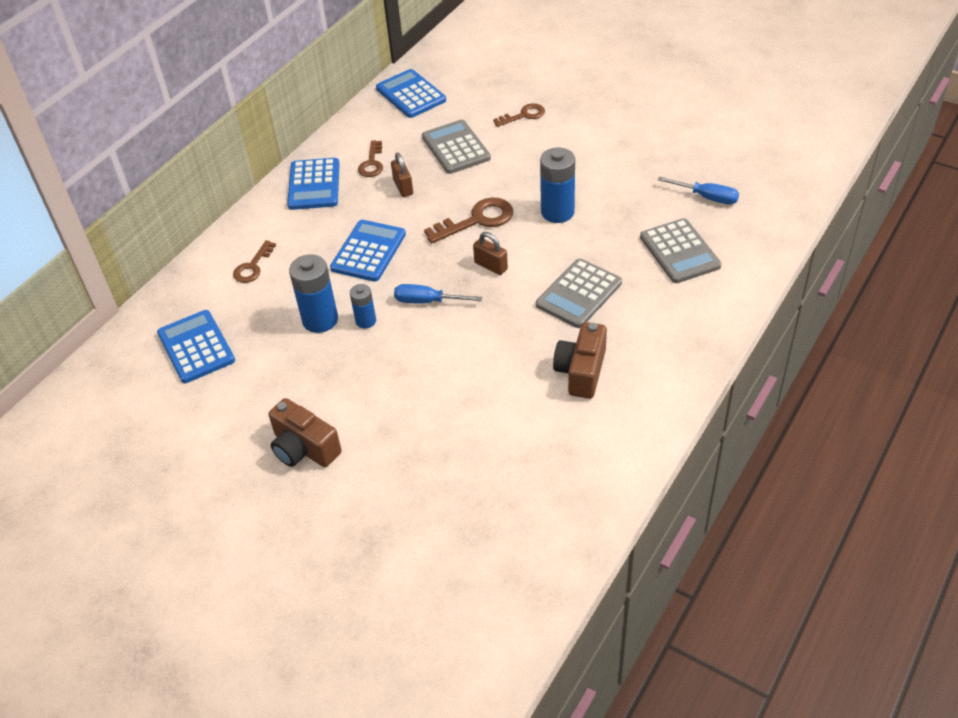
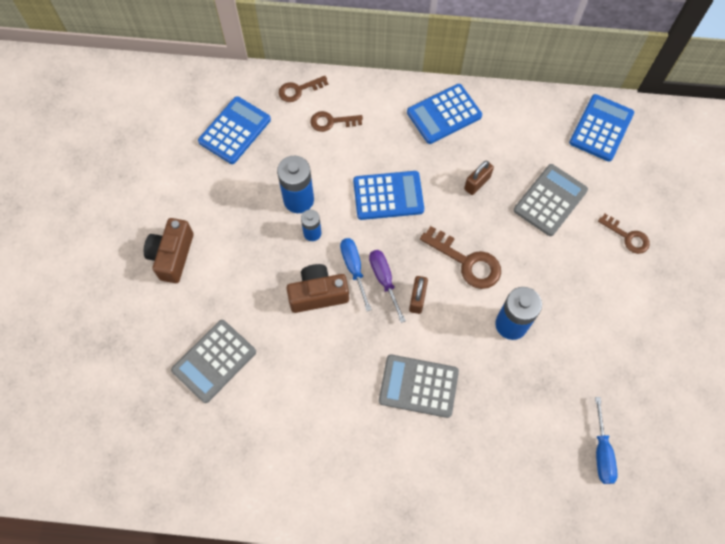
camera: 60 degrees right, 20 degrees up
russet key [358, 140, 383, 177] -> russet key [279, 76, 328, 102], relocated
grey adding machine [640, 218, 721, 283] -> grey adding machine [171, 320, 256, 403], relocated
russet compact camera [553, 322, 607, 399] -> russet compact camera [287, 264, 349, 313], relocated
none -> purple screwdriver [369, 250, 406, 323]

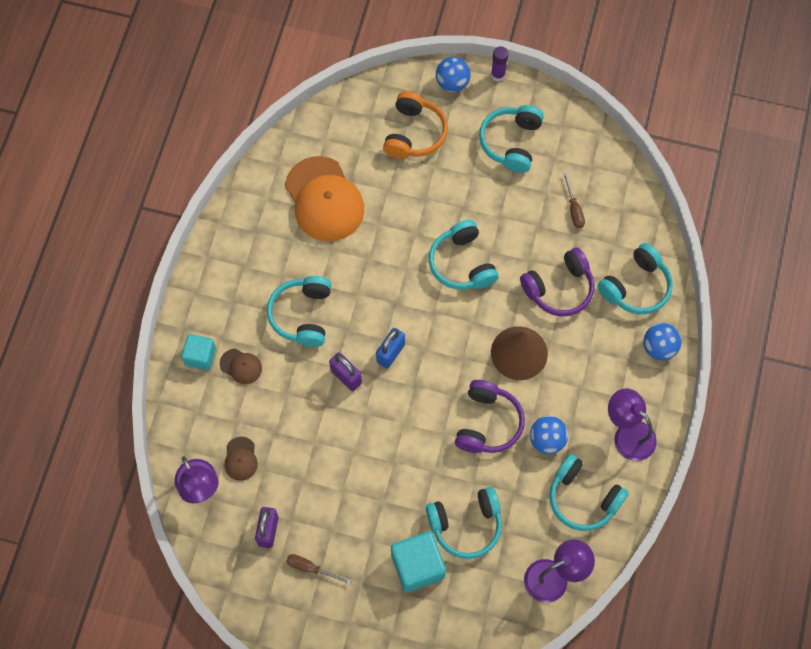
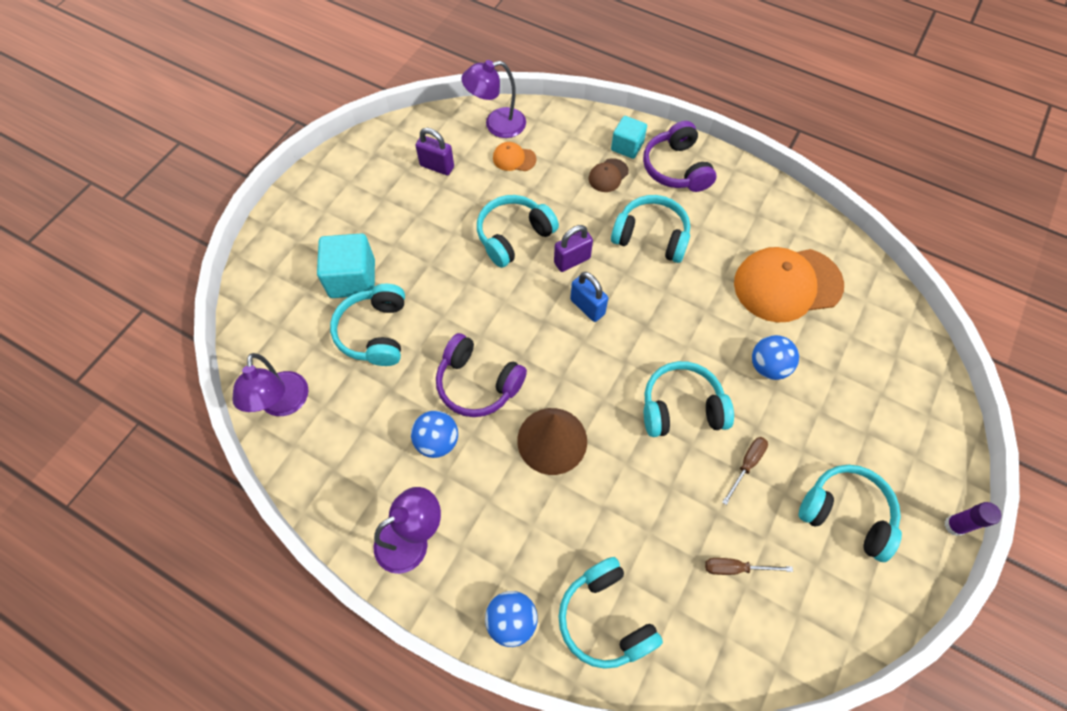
camera: 105 degrees right, 5 degrees down
royal blue ball [436, 57, 471, 92] -> royal blue ball [752, 335, 799, 380], relocated
bright orange headset [383, 91, 448, 159] -> none
purple headset [520, 248, 595, 317] -> purple headset [643, 121, 717, 192], relocated
russet cap [225, 437, 258, 481] -> bright orange cap [493, 142, 537, 171]
teal headset [549, 454, 629, 531] -> teal headset [477, 195, 559, 268], relocated
russet screwdriver [286, 554, 351, 585] -> russet screwdriver [722, 437, 768, 505], relocated

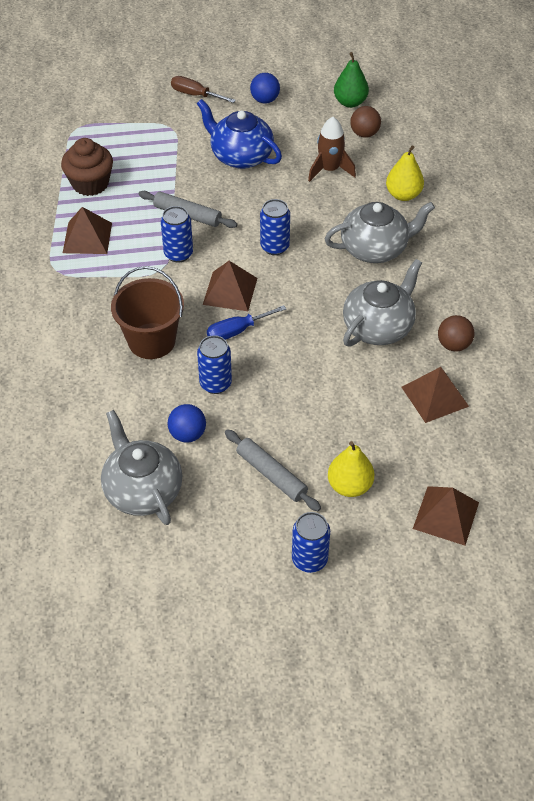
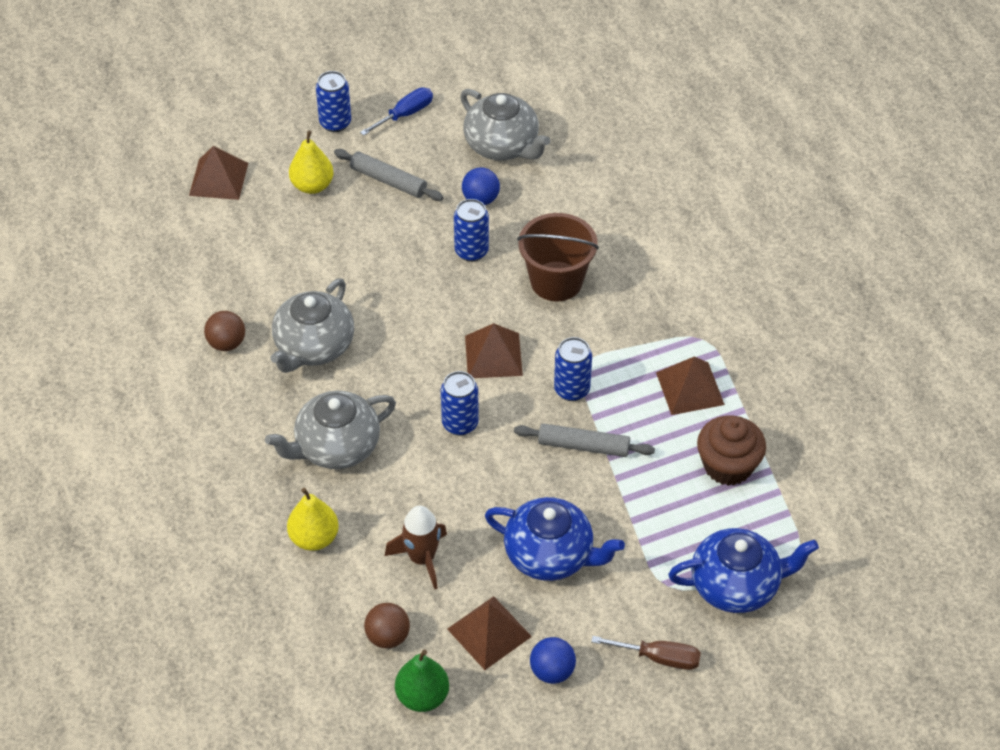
camera: 165 degrees right, 0 degrees up
royal blue screwdriver [207, 305, 286, 340] -> royal blue screwdriver [360, 88, 433, 136], relocated
russet pyramid [402, 367, 469, 423] -> russet pyramid [447, 596, 532, 670], relocated
none -> royal blue teapot [668, 528, 819, 613]

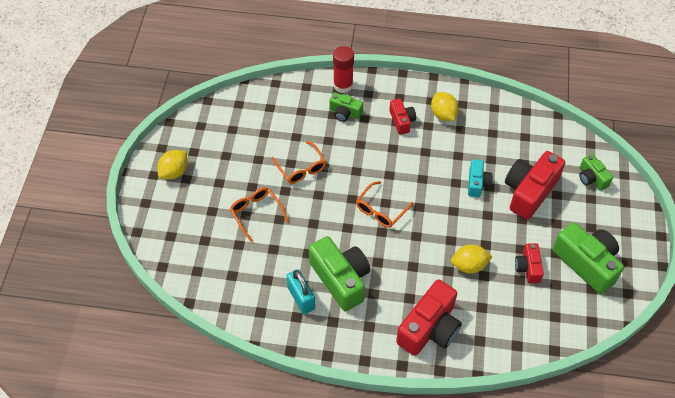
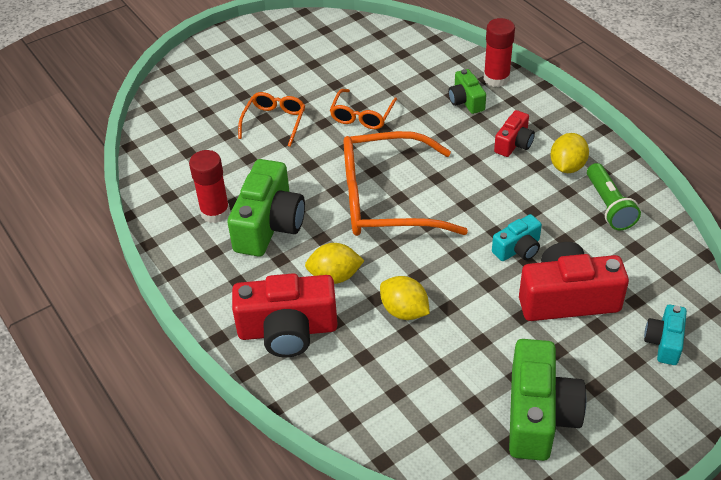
camera: 50 degrees right, 10 degrees down
golden citrus fruit [157, 150, 188, 179] -> golden citrus fruit [305, 243, 364, 284], relocated
green compact camera [579, 154, 613, 191] -> teal compact camera [644, 304, 687, 365]
bright orange spectacles [356, 181, 414, 228] -> bright orange spectacles [344, 131, 468, 236], x2.00
red compact camera [515, 243, 544, 283] -> none
teal small lock [287, 269, 315, 314] -> red glue [189, 150, 230, 223]
none -> green torch [587, 163, 641, 230]

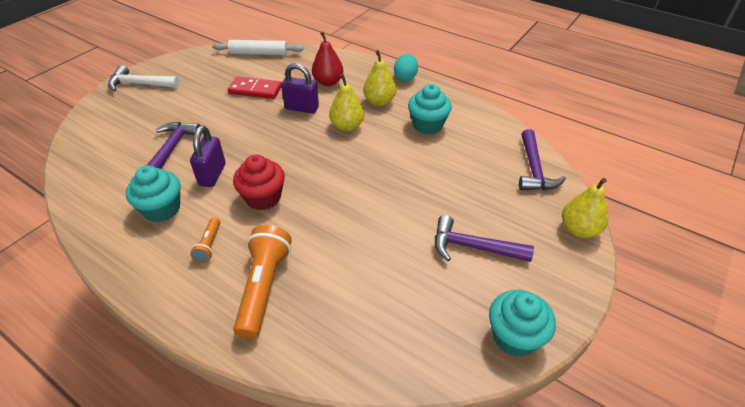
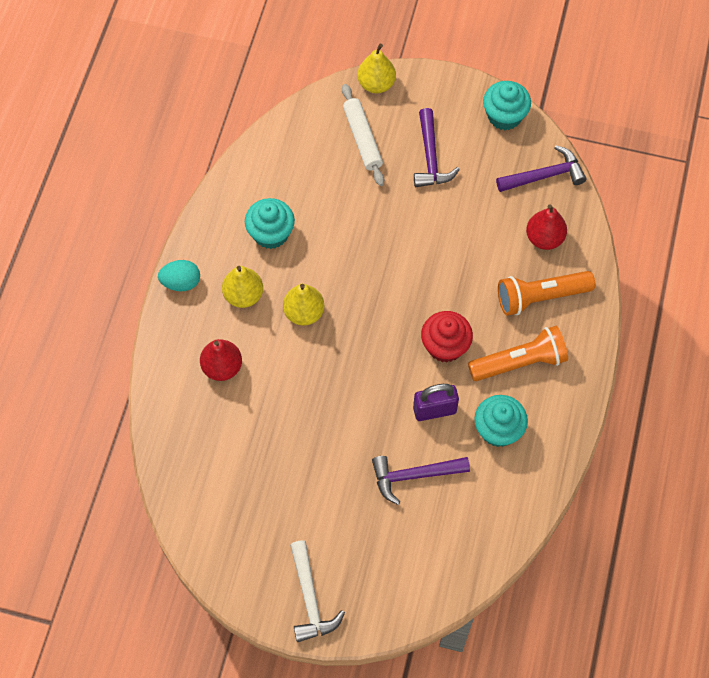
camera: 110 degrees left, 20 degrees up
white pastry roller [212, 40, 303, 55] -> white pastry roller [342, 84, 384, 186], relocated
purple small lock [281, 63, 319, 114] -> none
red domino piece [228, 77, 282, 99] -> none
purple carpenter's hammer [519, 129, 566, 190] -> purple carpenter's hammer [496, 145, 586, 192], relocated
bright orange torch [190, 218, 220, 263] -> bright orange torch [468, 326, 568, 381], x2.02
none -> red pear fruit [526, 204, 567, 250]

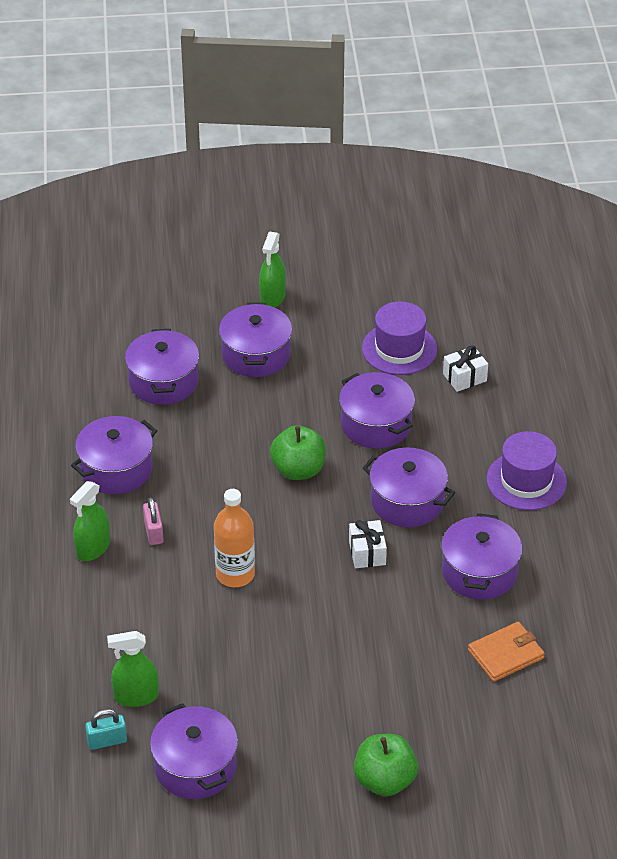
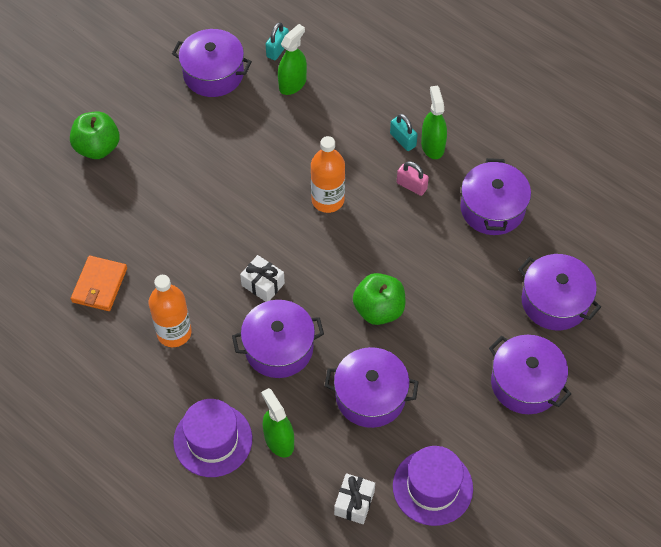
camera: 135 degrees right, 15 degrees up
green spray cleaner [259, 232, 286, 308] -> green spray cleaner [261, 388, 294, 457], relocated
purple pot [441, 513, 522, 600] -> bright orange flask [149, 275, 192, 347]
none -> teal small lock [390, 114, 418, 151]

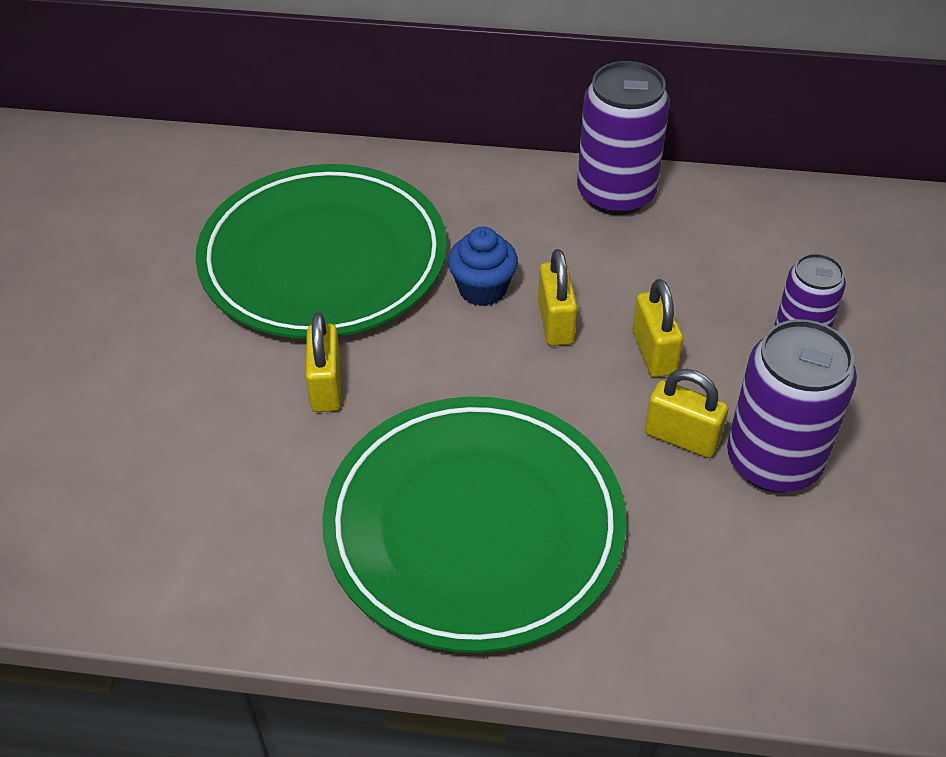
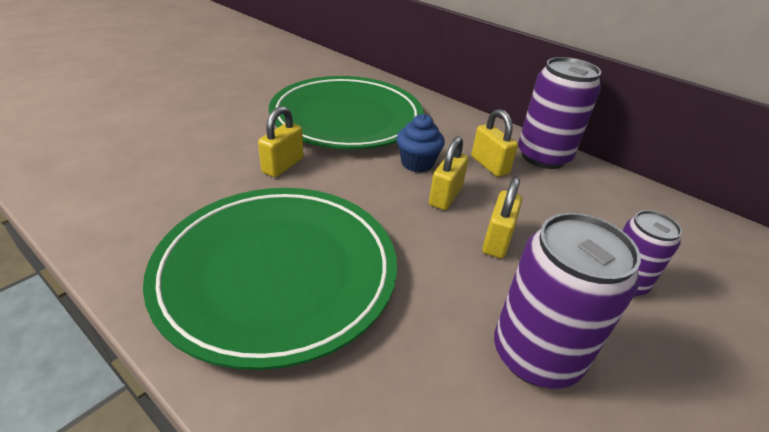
camera: 30 degrees right, 10 degrees down
golden small lock [645, 369, 728, 458] -> golden small lock [471, 109, 518, 177], relocated

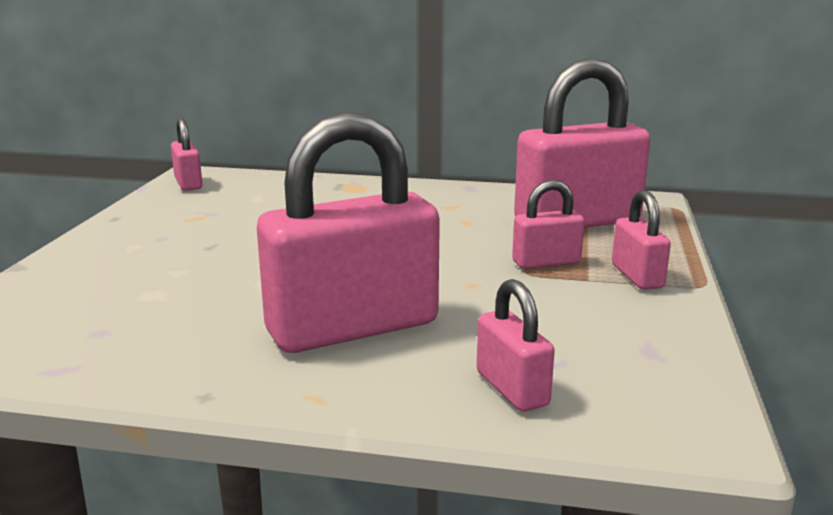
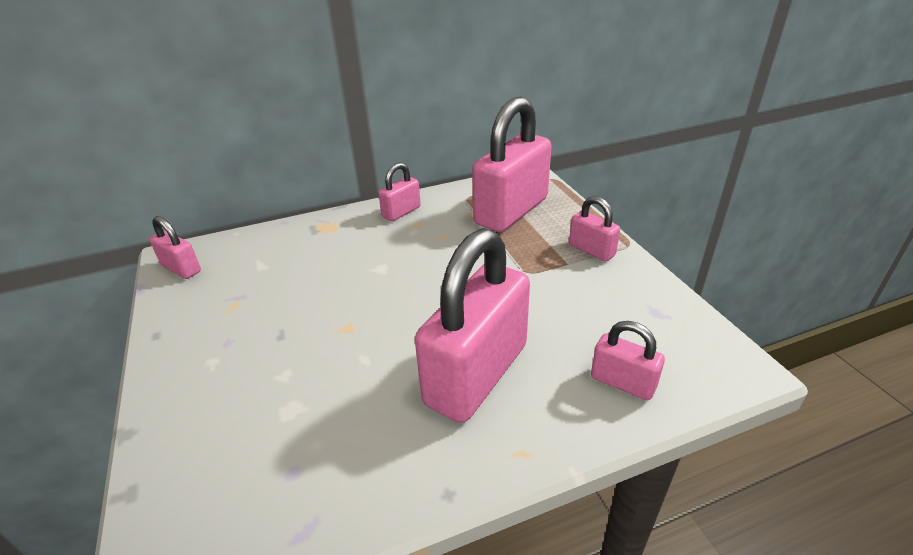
camera: 30 degrees left, 15 degrees up
pink small lock [512, 180, 585, 269] -> pink small lock [378, 162, 421, 221], relocated

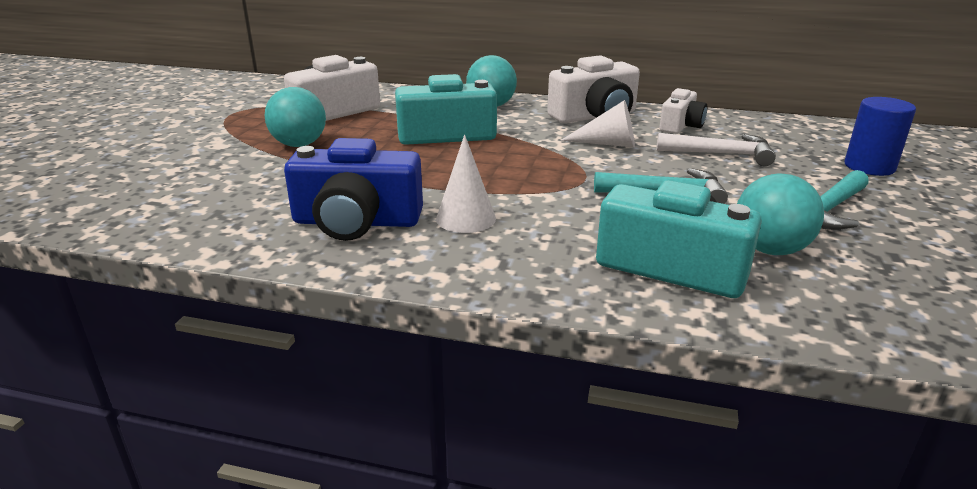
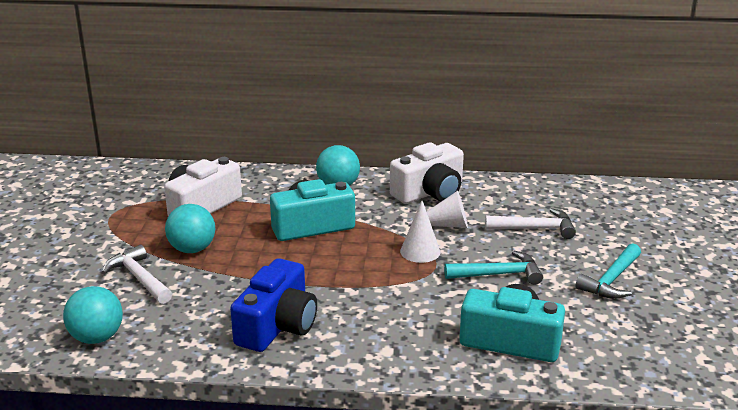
camera: 10 degrees left, 0 degrees up
white compact camera [659, 88, 707, 134] -> none
royal blue cylinder shape [845, 97, 916, 176] -> none
white cone shape [436, 135, 496, 233] -> white cone shape [400, 200, 440, 263], relocated
royal blue compact camera [284, 138, 423, 241] -> royal blue compact camera [230, 258, 317, 352], 60 degrees counterclockwise
teal ball [737, 174, 824, 255] -> teal ball [63, 286, 123, 344], relocated
none -> white carpenter's hammer [102, 245, 172, 304]

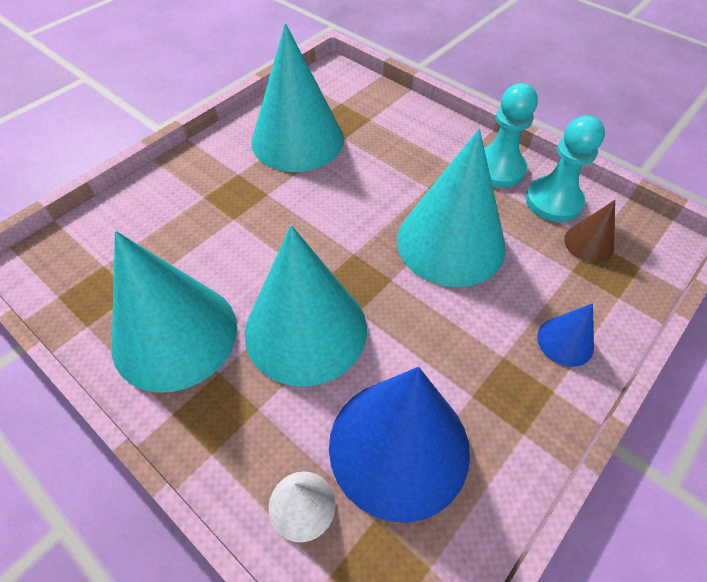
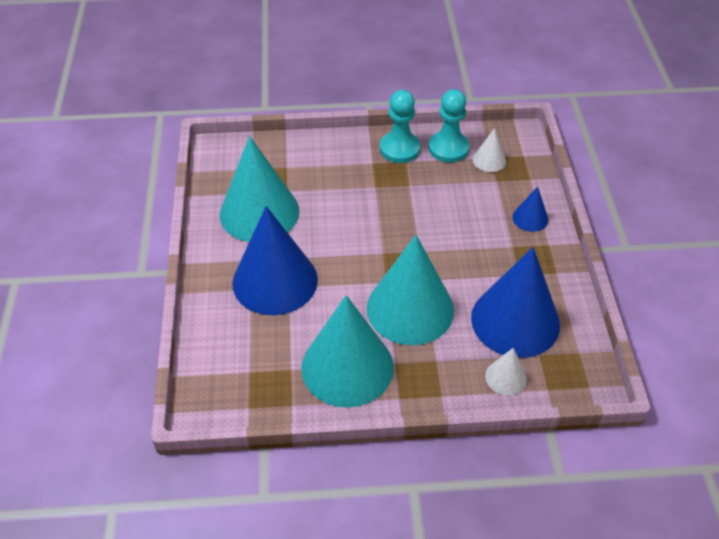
camera: 45 degrees left, 5 degrees down
teal cone shape [397, 129, 506, 287] -> none
russet cone shape [564, 200, 615, 263] -> white cone shape [473, 128, 506, 172]
none -> royal blue cone shape [232, 206, 318, 315]

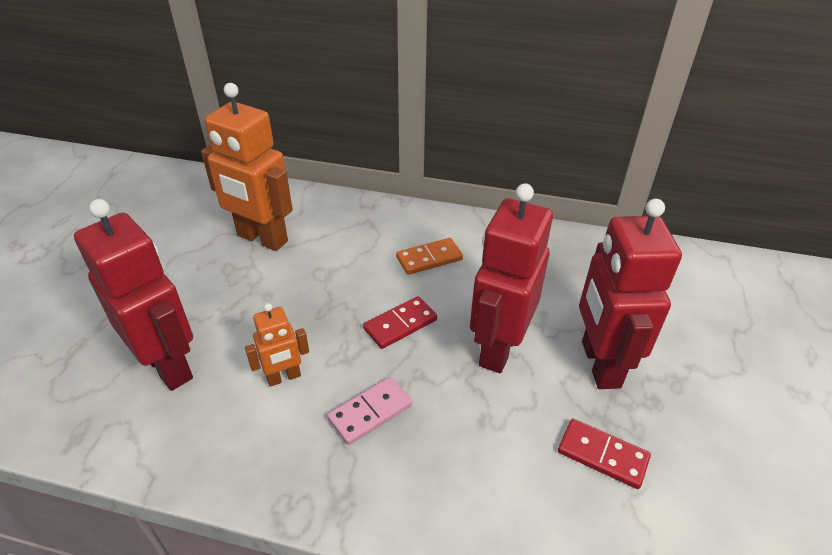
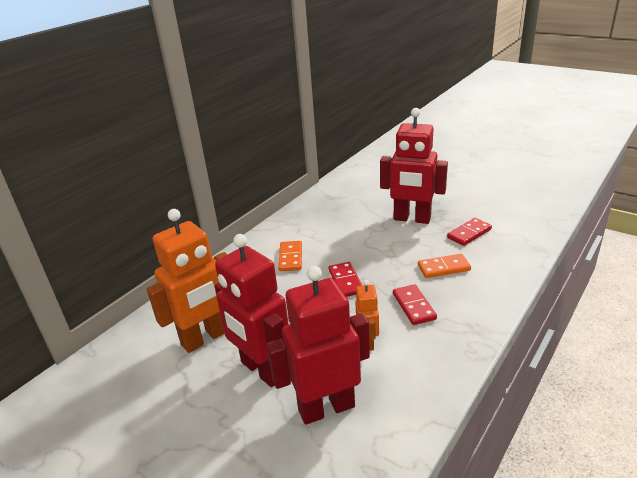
camera: 65 degrees left, 10 degrees down
red robot [470, 183, 553, 373] -> red robot [215, 234, 289, 387], relocated
pink domino piece [327, 377, 412, 445] -> red domino piece [393, 284, 437, 325]
none -> bright orange domino piece [418, 254, 471, 278]

